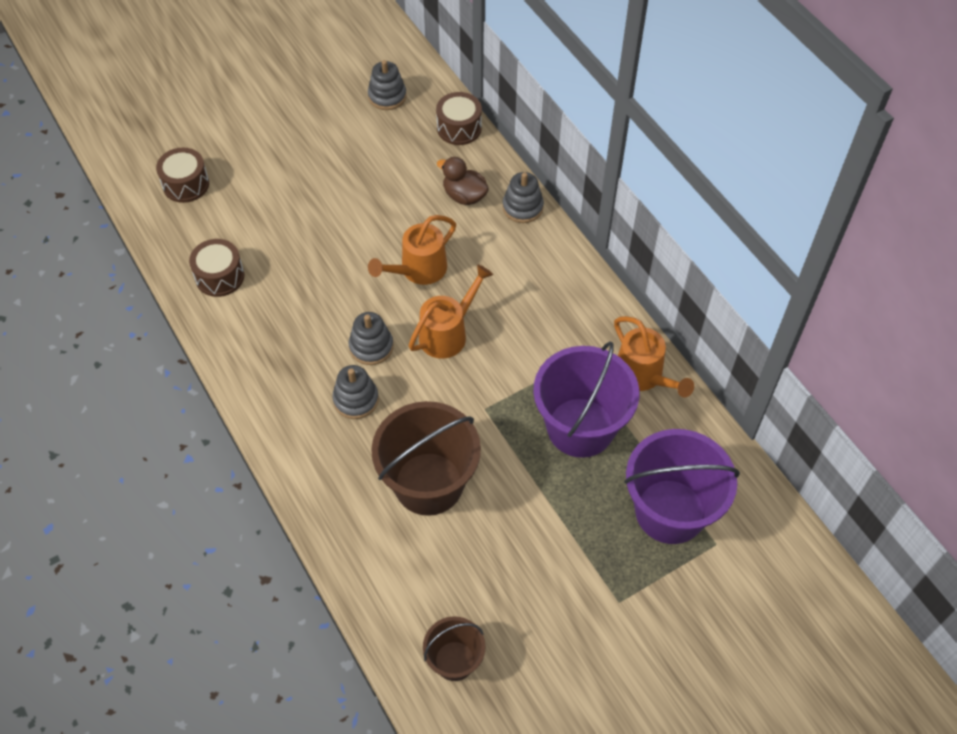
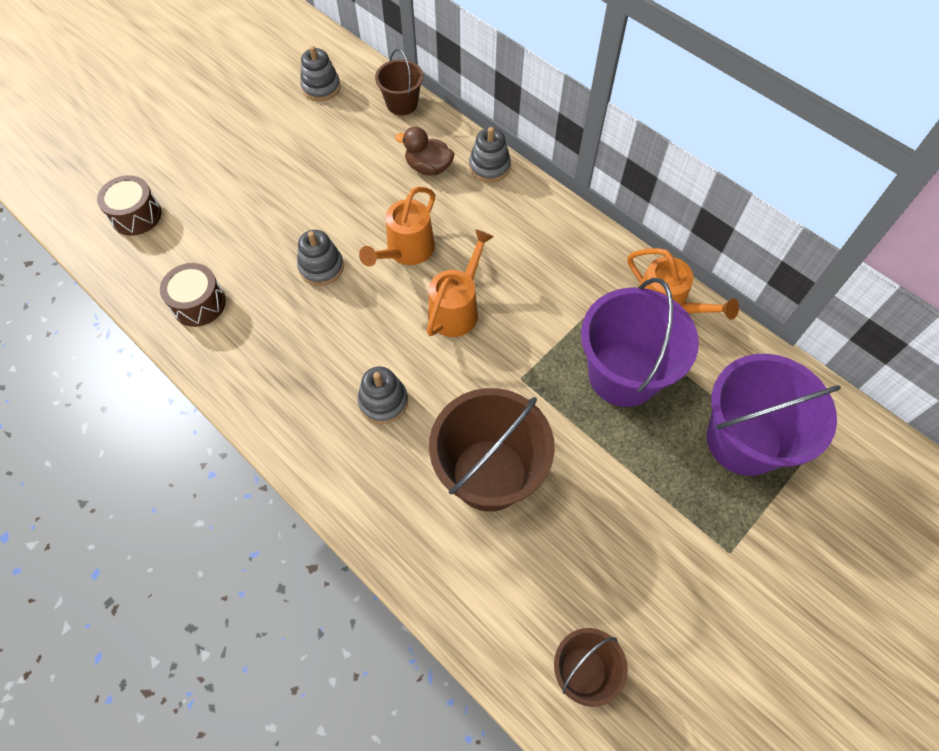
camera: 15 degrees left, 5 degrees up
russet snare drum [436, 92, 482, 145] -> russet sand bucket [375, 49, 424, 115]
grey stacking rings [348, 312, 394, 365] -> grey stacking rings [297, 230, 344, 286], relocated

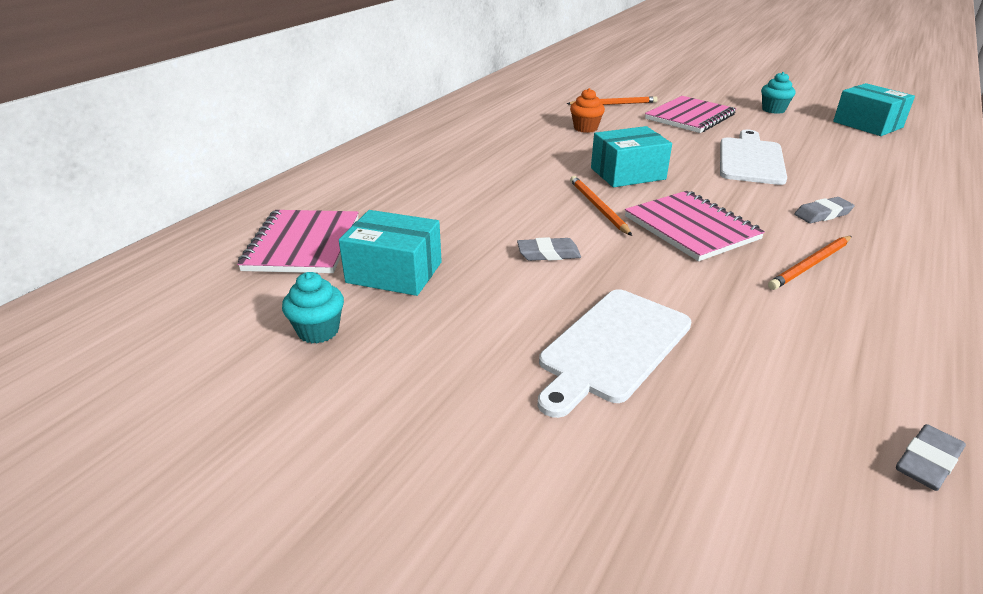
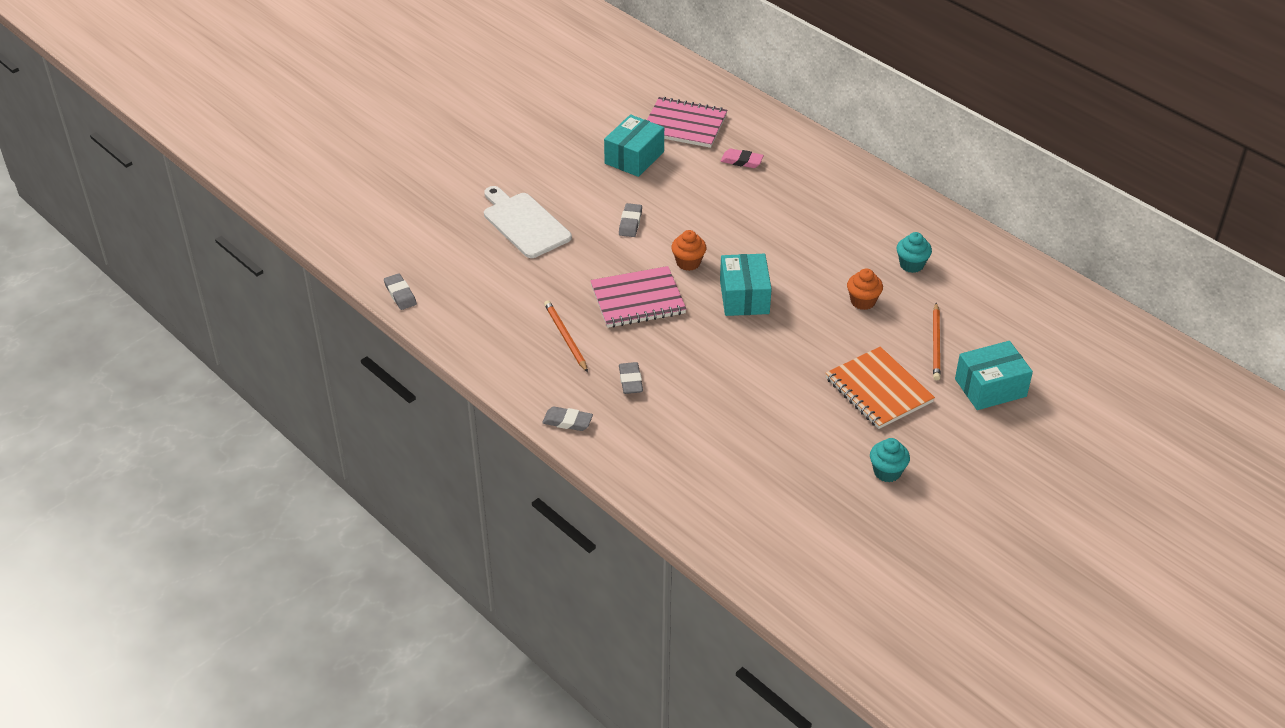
camera: 105 degrees right, 10 degrees up
teal package [833, 83, 915, 136] -> teal package [955, 341, 1033, 410], relocated
pink notebook [645, 96, 736, 133] -> bright orange notebook [825, 347, 935, 429]
white cutting board [720, 130, 787, 185] -> none
bright orange lead pencil [570, 176, 632, 236] -> bright orange muffin [671, 230, 706, 271]
teal muffin [282, 272, 344, 343] -> teal muffin [897, 232, 932, 273], relocated
none -> pink pencil eraser [721, 149, 764, 168]
none -> grey pencil eraser [542, 406, 593, 431]

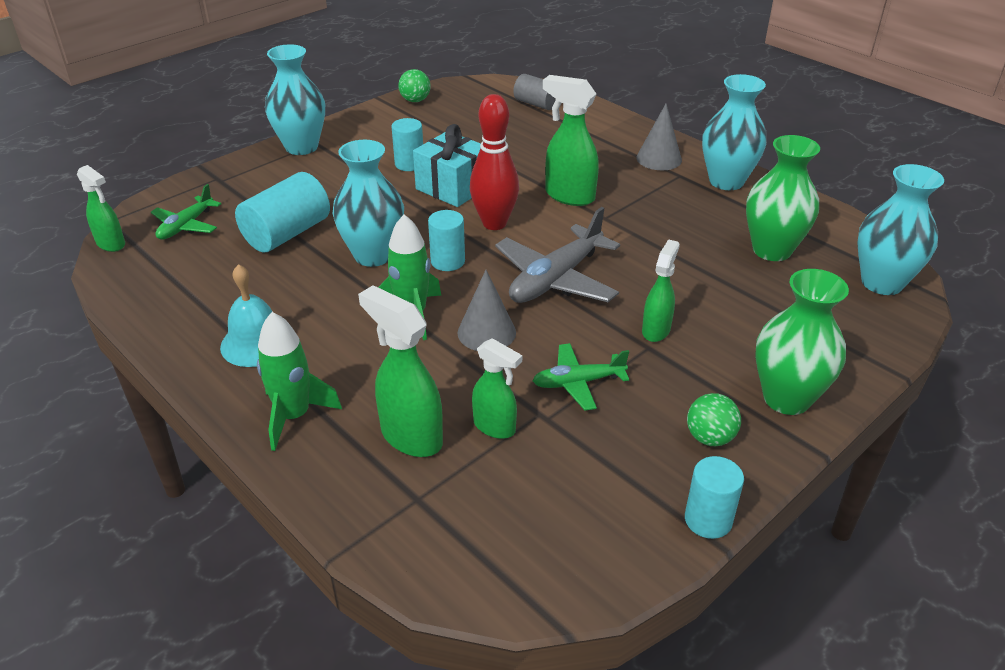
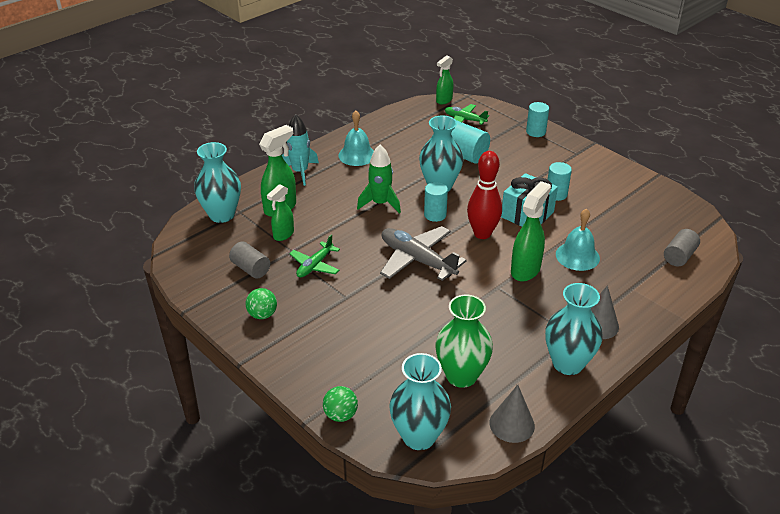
camera: 90 degrees right, 0 degrees up
teal flower vase [265, 44, 325, 155] -> teal flower vase [194, 142, 241, 223], relocated
green ball [398, 69, 431, 102] -> green ball [323, 386, 358, 422], relocated
green spray cleaner [642, 239, 680, 342] -> none
green flower vase [755, 269, 849, 415] -> none
grey cone shape [458, 270, 516, 351] -> grey cone shape [490, 385, 535, 443], relocated
green rocket [257, 312, 342, 451] -> teal rocket [282, 114, 319, 186]
green plane [533, 343, 629, 411] -> green plane [289, 235, 340, 278], 135 degrees counterclockwise
teal cylinder shape [685, 456, 744, 539] -> teal cylinder shape [526, 102, 549, 137], relocated
none -> teal school bell [556, 208, 600, 271]
none -> grey cylinder shape [229, 241, 270, 278]

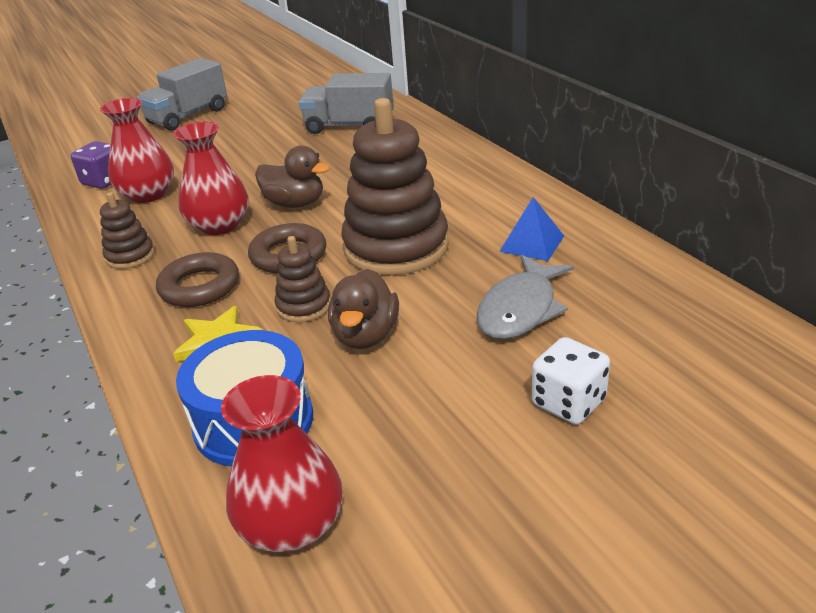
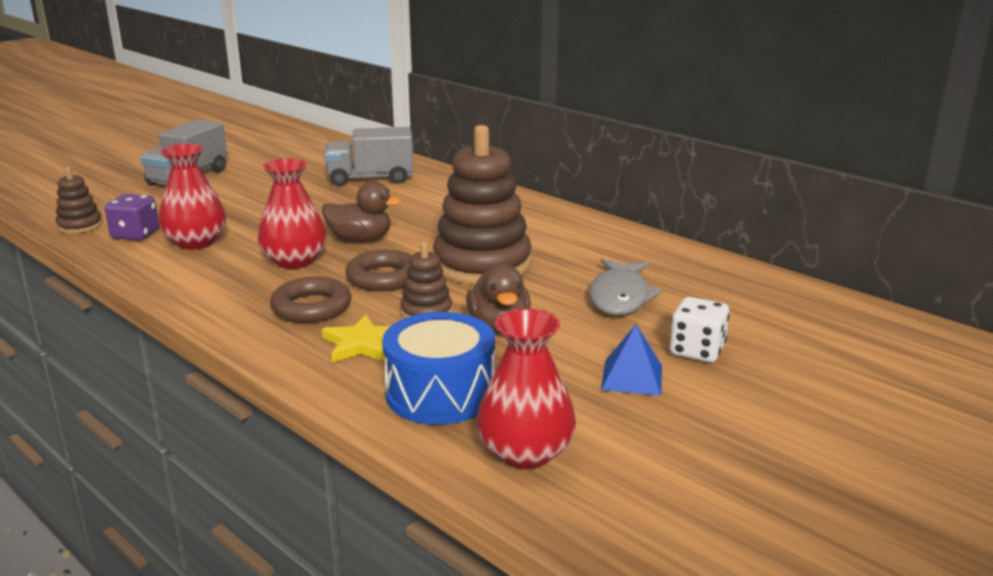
camera: 20 degrees left, 10 degrees down
russet stacking rings [100, 192, 155, 269] -> russet stacking rings [56, 167, 102, 234], relocated
royal blue pyramid [499, 197, 564, 261] -> royal blue pyramid [601, 324, 662, 396], relocated

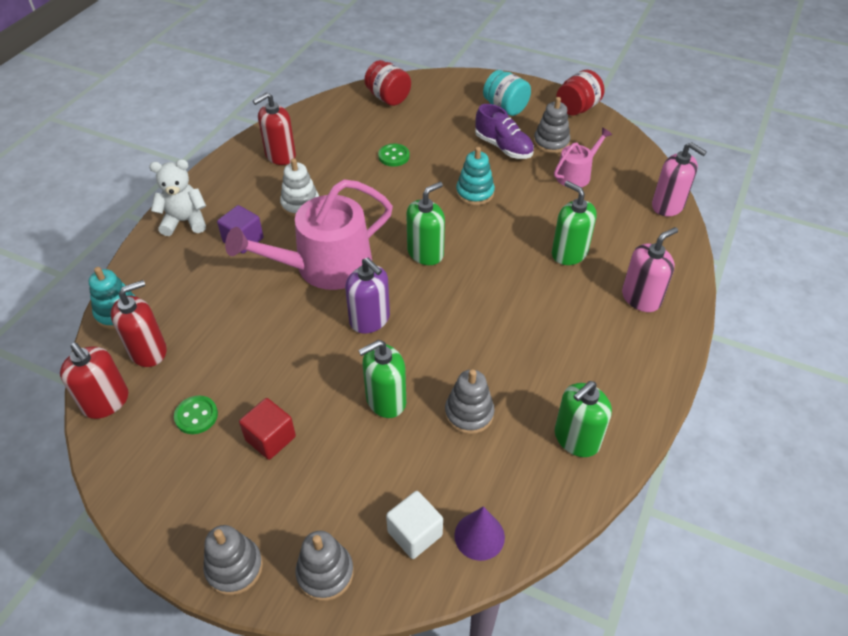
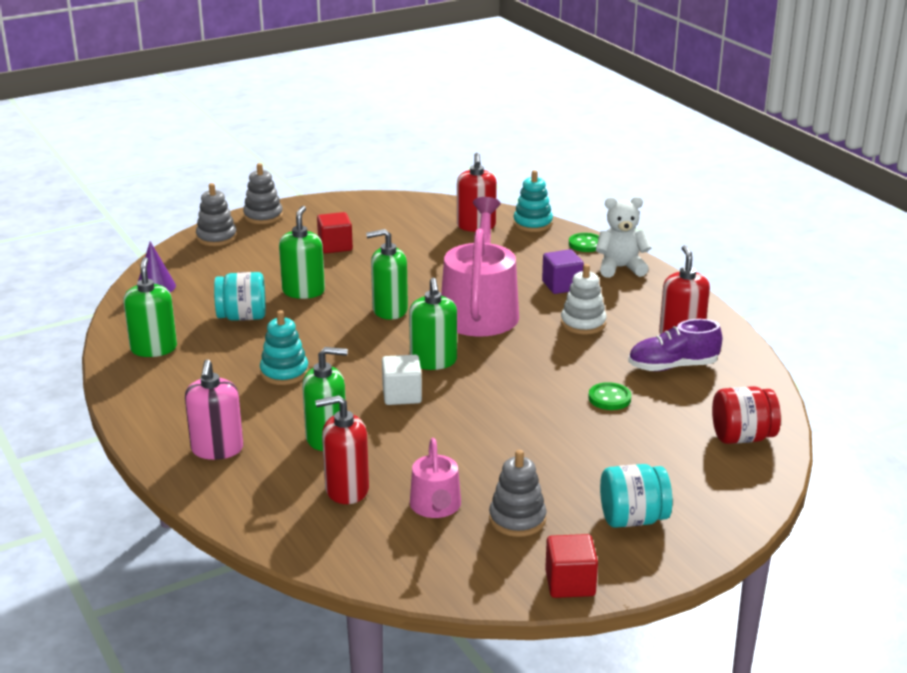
camera: 125 degrees right, 20 degrees down
red preserve jar [556, 70, 605, 116] -> red block [545, 534, 598, 598]
purple sneaker [475, 104, 534, 159] -> purple sneaker [628, 319, 722, 371], relocated
pink pump bottle [652, 142, 707, 216] -> none
teal stacking rings [456, 147, 495, 205] -> teal stacking rings [260, 310, 309, 385], relocated
white stuffed bear [149, 159, 206, 236] -> white stuffed bear [596, 197, 652, 278], 120 degrees counterclockwise
purple pump bottle [345, 258, 390, 334] -> green pump bottle [366, 229, 408, 320]
red pump bottle [60, 343, 128, 419] -> red pump bottle [315, 395, 369, 504], relocated
grey stacking rings [445, 369, 495, 434] -> teal preserve jar [214, 272, 266, 321]
green sewing button [174, 396, 218, 434] -> green sewing button [569, 233, 599, 252], relocated
white block [386, 491, 443, 559] -> white block [382, 355, 422, 405], relocated

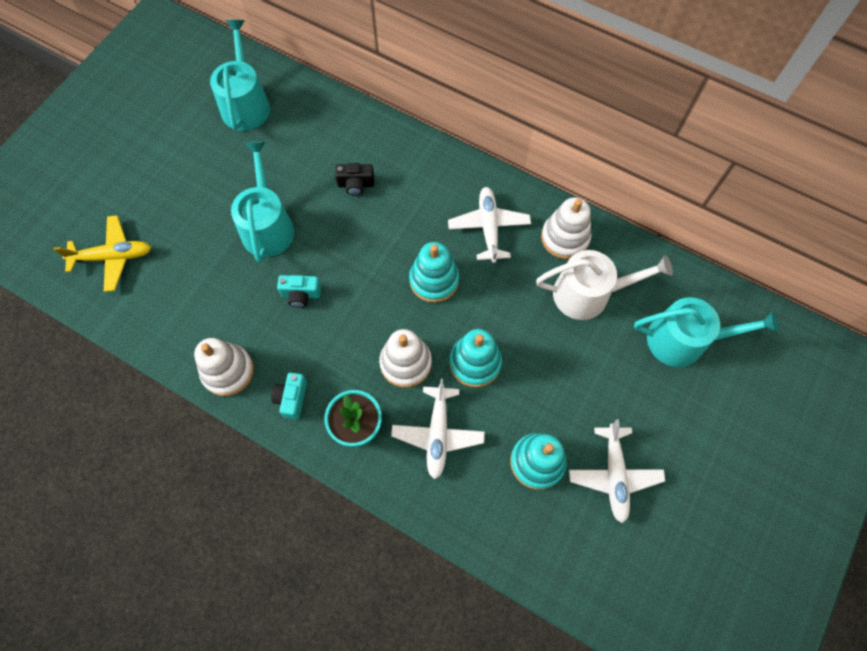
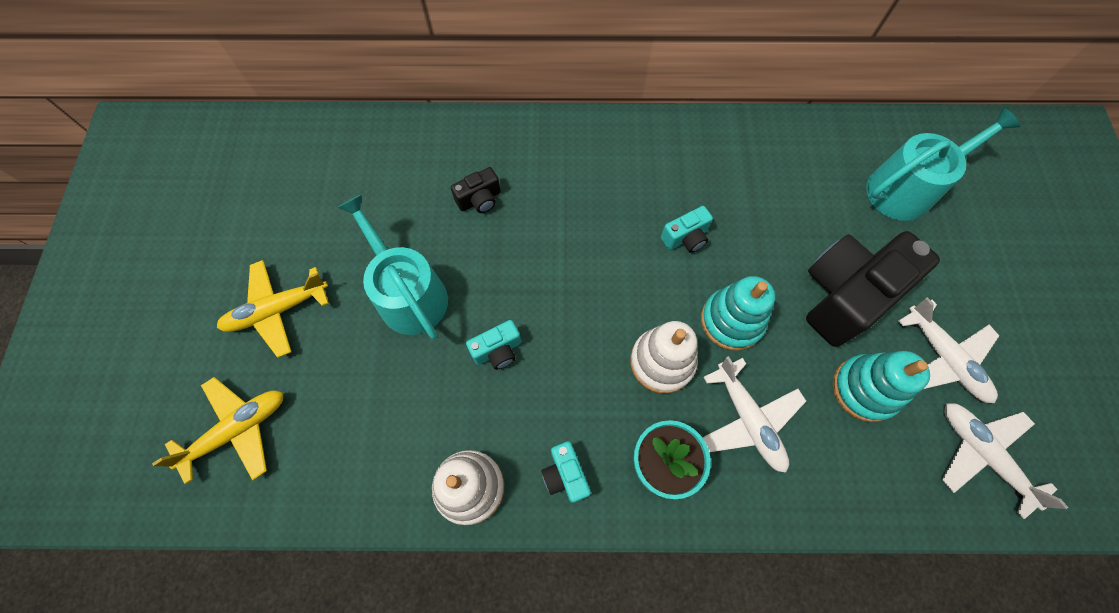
camera: 30 degrees left, 0 degrees up
teal sprinkling can [210, 20, 270, 131] -> none
white plane [448, 187, 531, 263] -> white plane [942, 403, 1068, 519], relocated
white stacking rings [541, 197, 591, 259] -> none
teal stacking rings [409, 242, 459, 303] -> none
white sprinkling can [536, 250, 673, 320] -> none
none -> teal compact camera [661, 206, 713, 253]
none -> jet-black compact camera [806, 231, 940, 347]
none -> golden plane [217, 260, 329, 358]

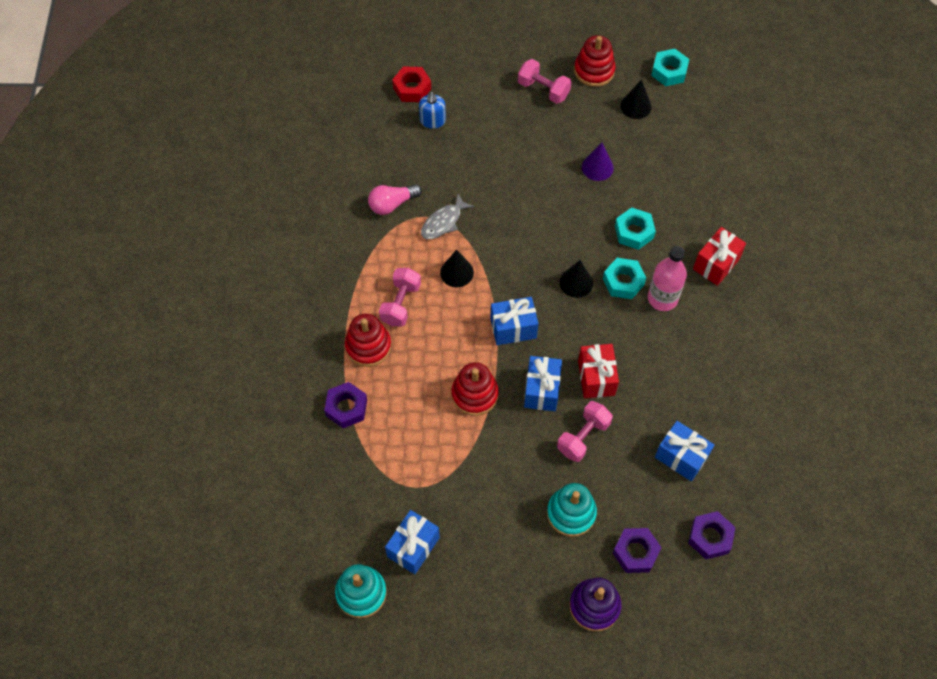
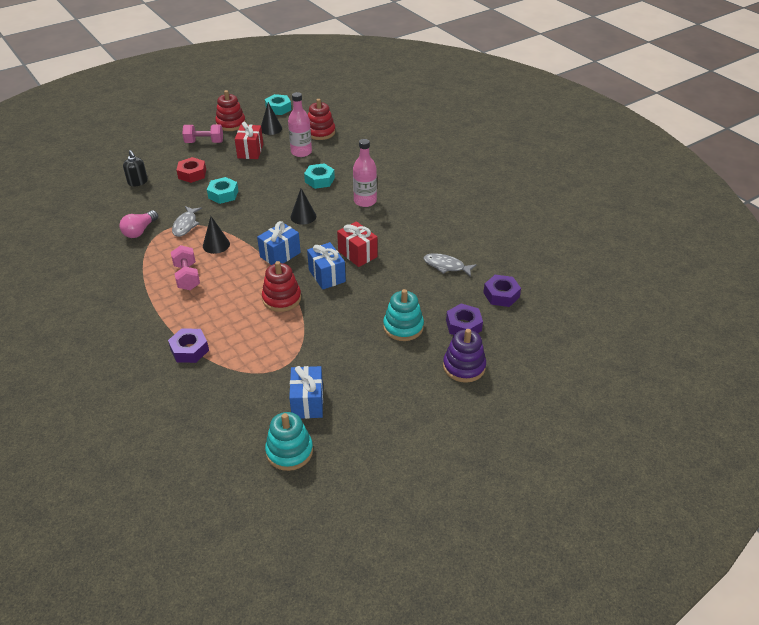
camera: 35 degrees left, 20 degrees down
red nut [392, 67, 431, 102] -> red nut [177, 157, 206, 183], relocated
royal blue pump bottle [419, 91, 446, 129] -> jet-black pump bottle [123, 150, 148, 186]
purple cone shape [582, 142, 614, 181] -> none
red present [693, 227, 746, 286] -> red present [235, 122, 263, 159], relocated
teal nut [603, 258, 646, 299] -> teal nut [207, 177, 238, 204], relocated
red stacking rings [345, 313, 391, 367] -> red stacking rings [308, 99, 335, 140], relocated
pink hand weight [557, 401, 613, 462] -> none
royal blue present [655, 421, 714, 481] -> grey toy fish [423, 253, 477, 277]
none -> pink flask [288, 92, 312, 157]

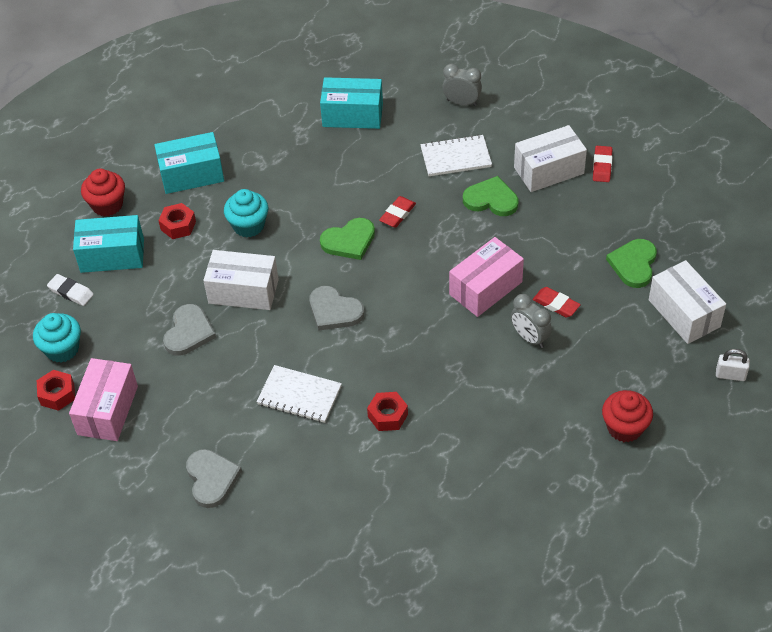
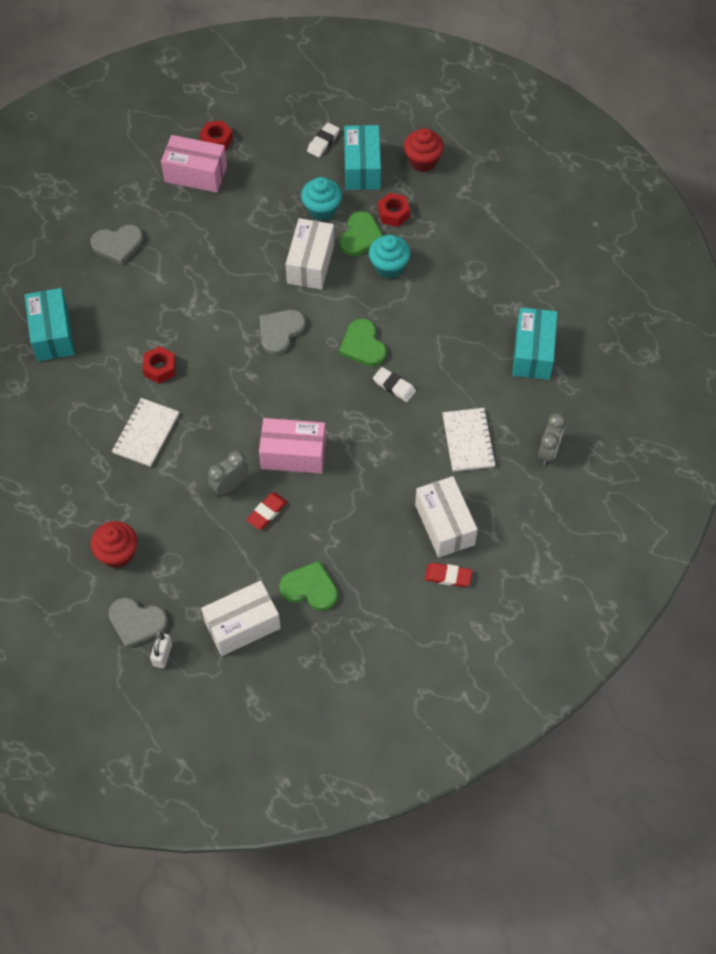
camera: 90 degrees right, 10 degrees up
teal package [154, 132, 224, 194] -> teal package [25, 288, 74, 361], relocated
green heart shape [463, 176, 518, 216] -> green heart shape [339, 211, 383, 256], relocated
red pencil eraser [379, 196, 416, 228] -> white pencil eraser [373, 367, 416, 402]
pink package [449, 237, 524, 317] -> pink package [259, 418, 326, 474], 45 degrees counterclockwise
grey heart shape [163, 304, 216, 356] -> grey heart shape [108, 598, 168, 649], relocated
teal muffin [33, 313, 81, 363] -> teal muffin [301, 177, 342, 221], relocated
white notebook [256, 365, 342, 423] -> white notebook [112, 398, 179, 467], relocated

